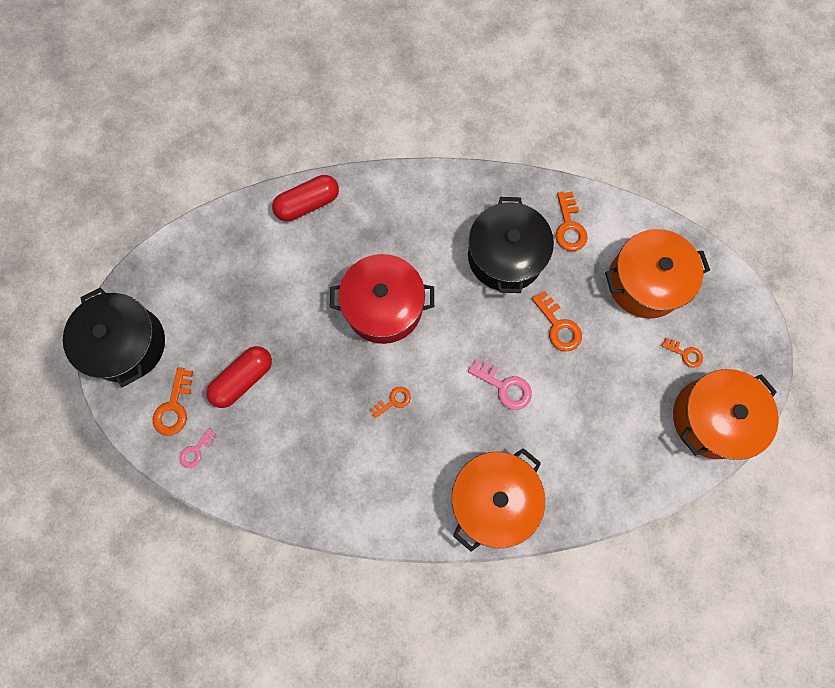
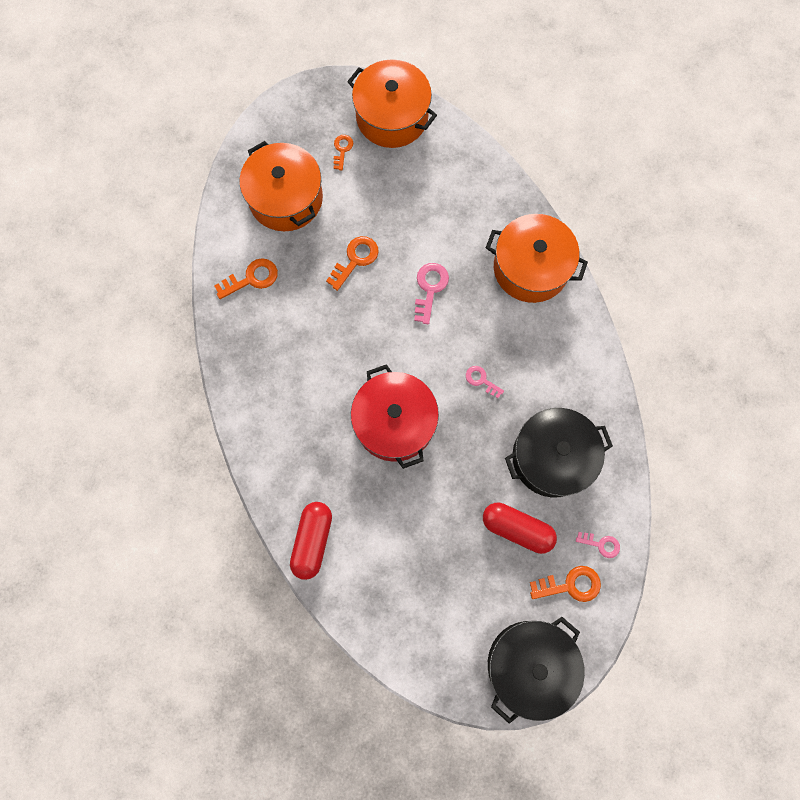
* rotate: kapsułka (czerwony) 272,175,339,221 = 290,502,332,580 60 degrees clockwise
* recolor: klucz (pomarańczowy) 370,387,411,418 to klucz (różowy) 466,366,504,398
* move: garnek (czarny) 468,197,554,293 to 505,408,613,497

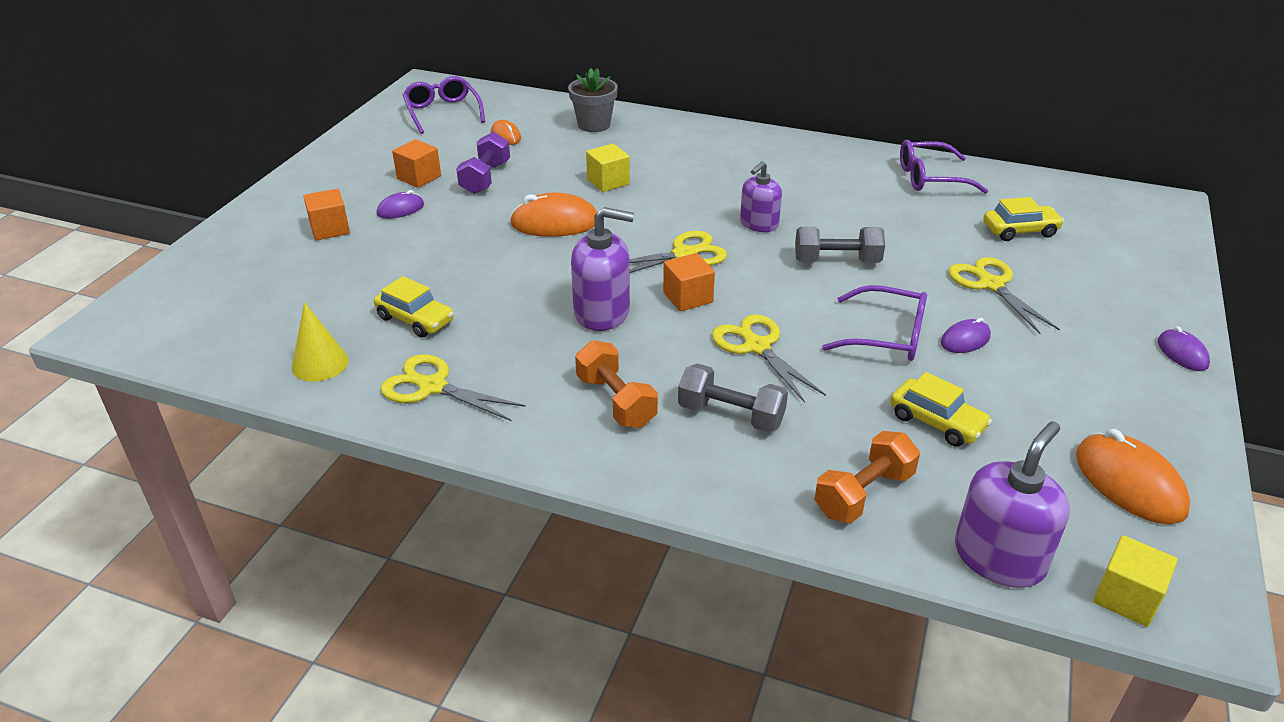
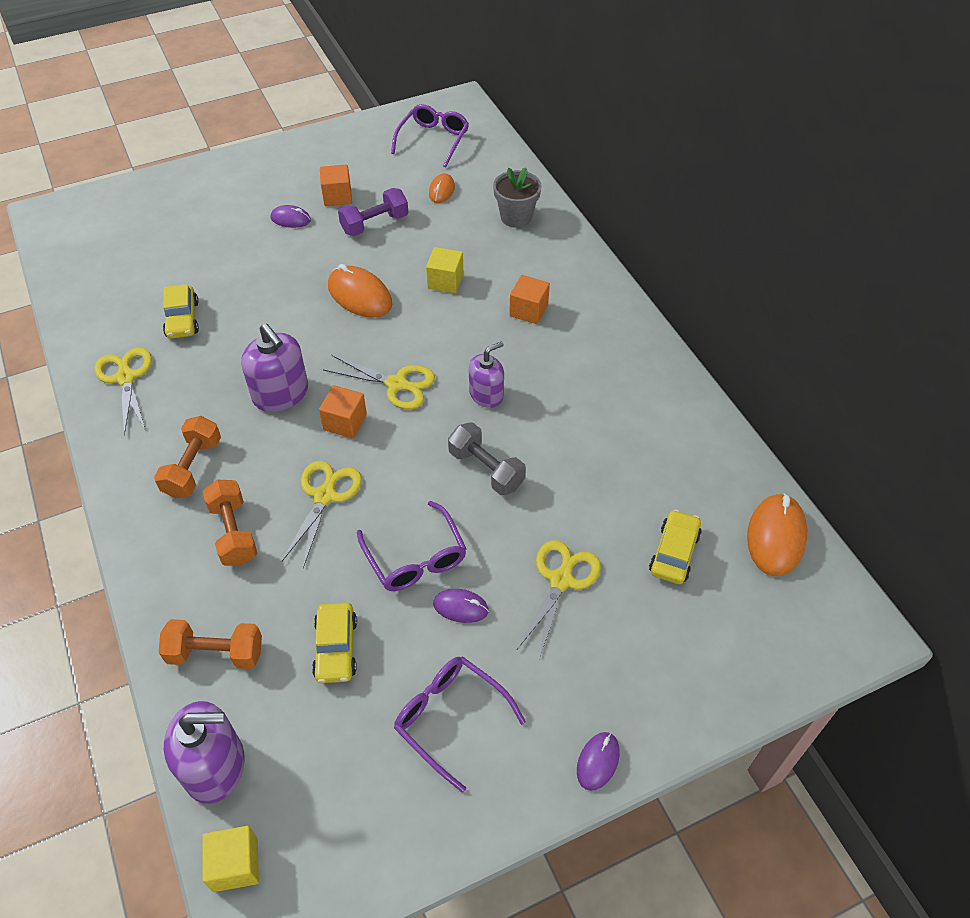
* recolor: hantel (szary) 678,363,788,433 to hantel (pomarańczowy) 202,480,257,566
* move: okulary (fioletowy) 900,140,988,194 to 394,656,526,793
* rotate: dozownik mydła (fioletowy) 740,161,782,232 = 469,341,504,408 150 degrees clockwise
* move: sześcian (pomarańczowy) 303,189,350,240 to 509,275,550,324
* rotate: samochód (żółty) 983,197,1064,241 = 649,509,702,584 105 degrees counterclockwise
* move: myszka (pomarańczowy) 1076,429,1190,524 to 747,493,807,576
* delete: stożek (żółty) 292,302,349,382

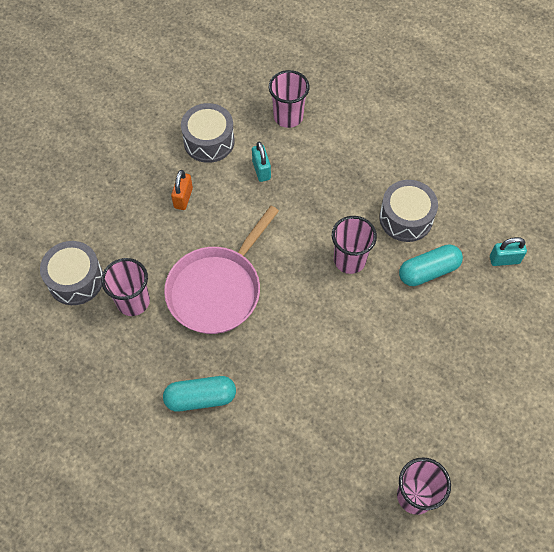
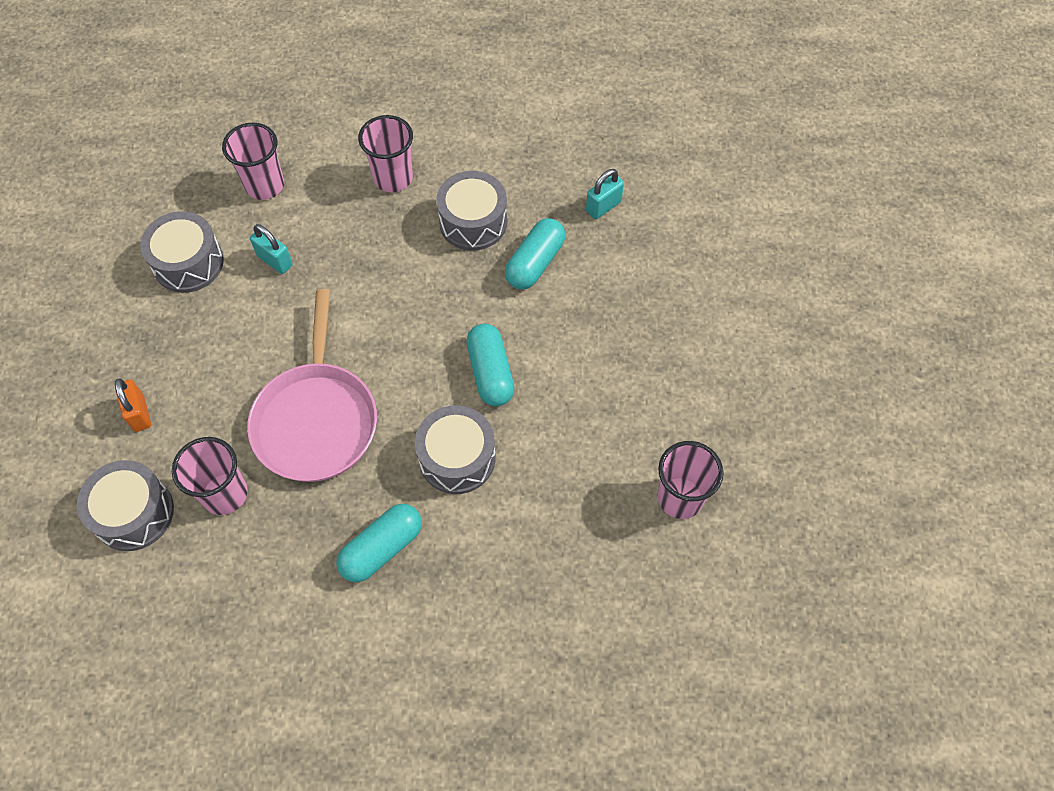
* move: kłódka (pomarańczowy) 171,170,193,210 to 115,378,151,432
* move: szklanka (różowy) 332,216,377,274 to 358,115,413,192
* insert: bęben (szary) 415,405,496,494
* insert: kapsułka (turkusowy) 466,324,514,406

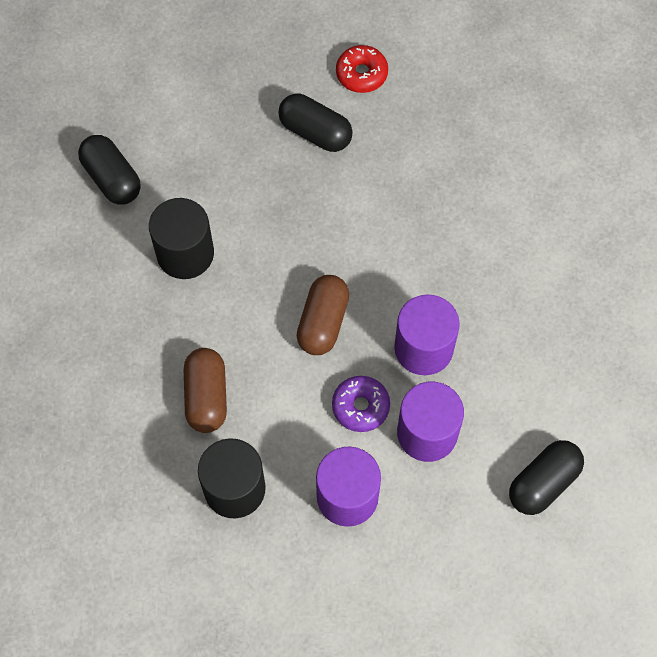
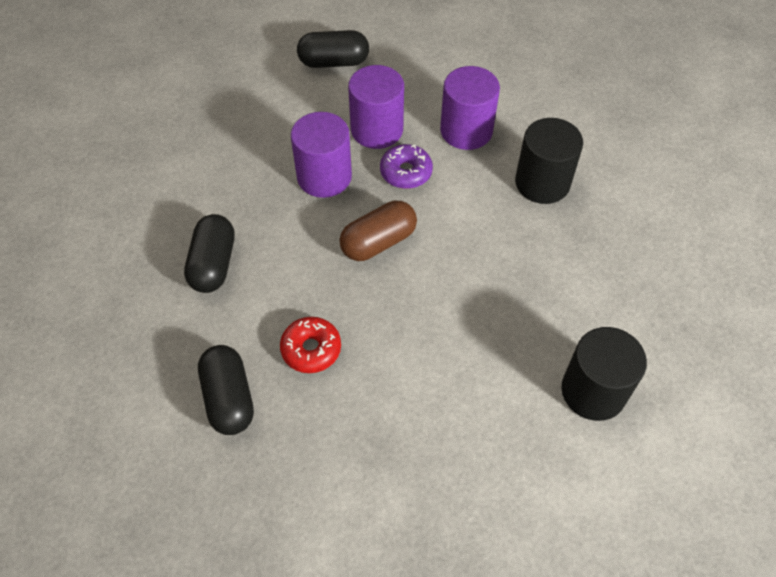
* move: kapsułka (czarny) 78,135,141,205 to 184,214,235,293
* move: donut (czerwony) 336,45,388,93 to 280,317,341,373
* move: walec (czarny) 149,198,214,279 to 561,327,647,421
* delete: kapsułka (brązowy) 184,348,227,433

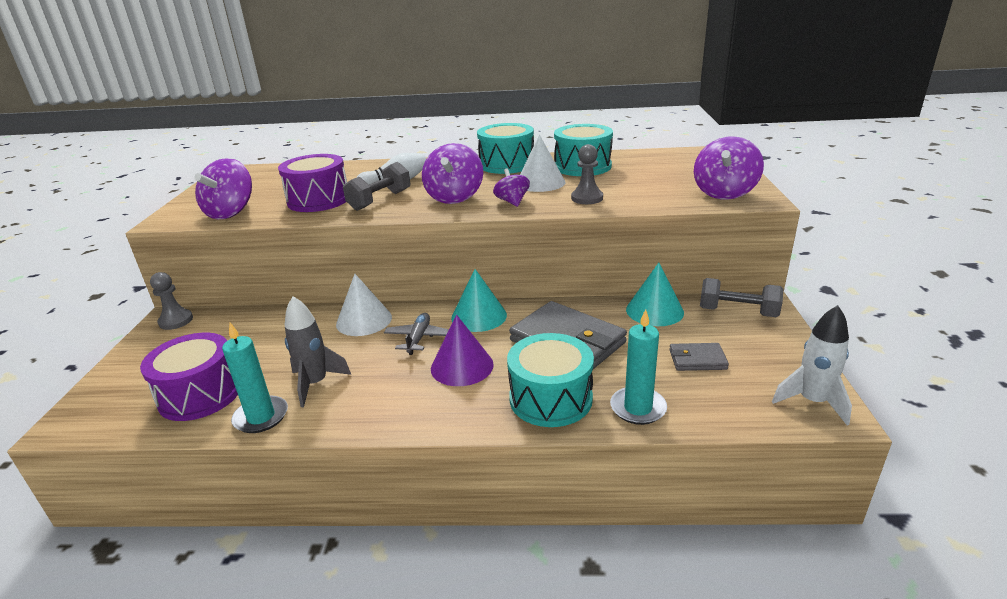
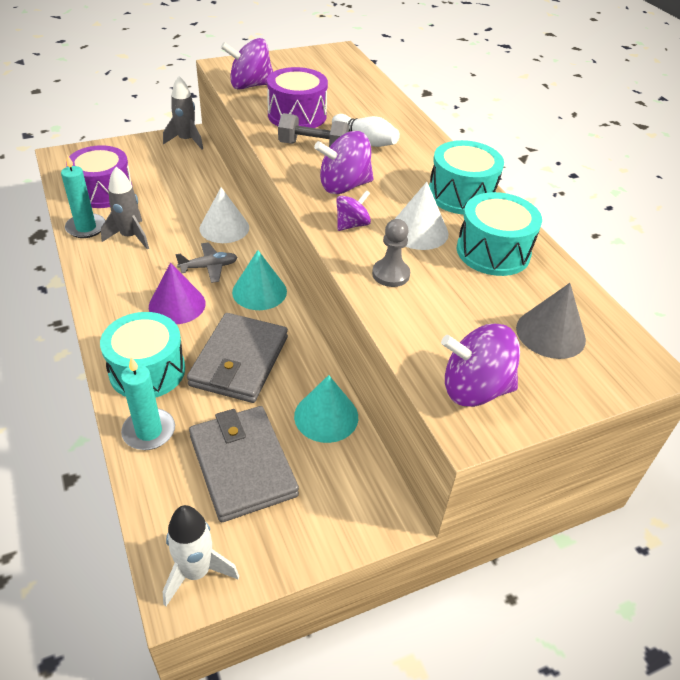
* replace: pionek (szary) 150,272,193,330 to rakieta (szary) 163,76,203,149
* resize: portfel (szary) 669,343,729,371 = 189,406,299,522 x2.04
* insert: stożek (szary) 516,283,586,359
* delete: hantel (szary) 700,278,783,317

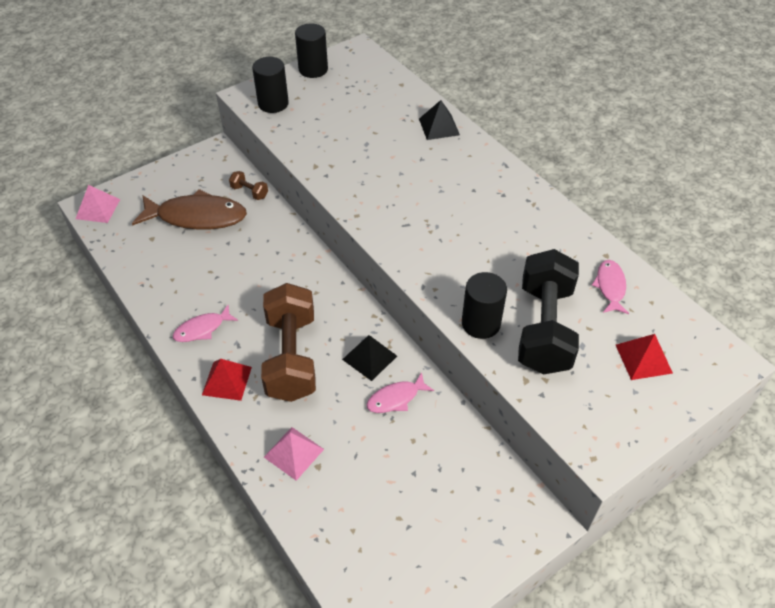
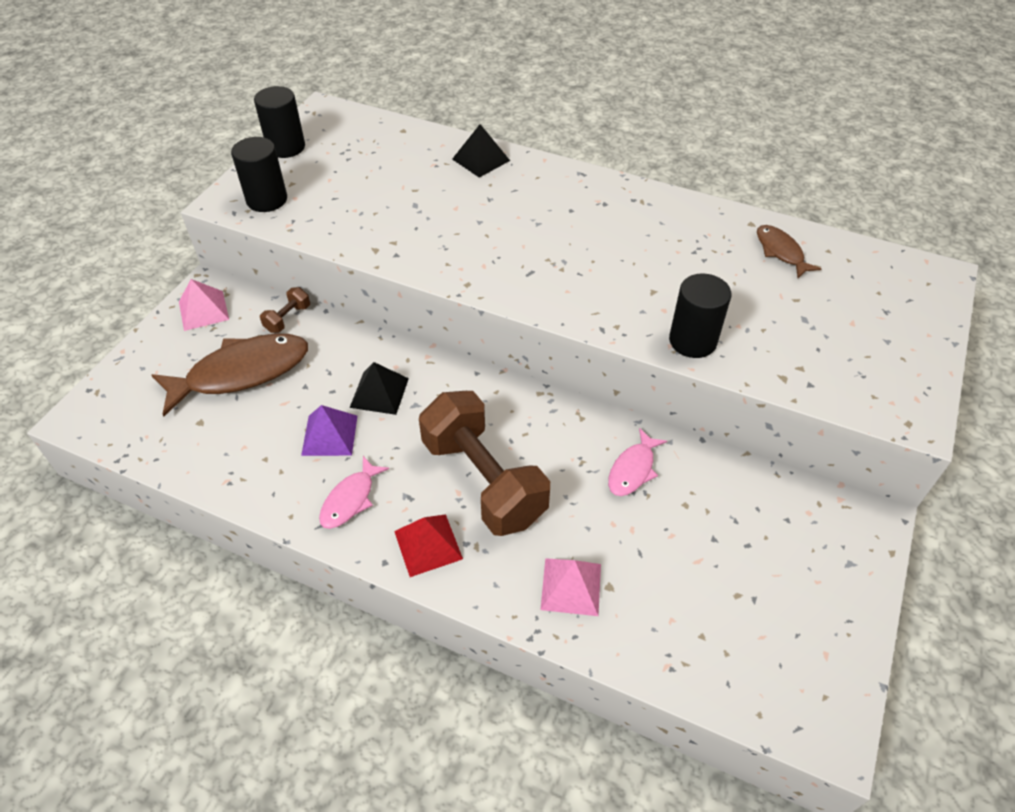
* move: piramida (różowy) 76,185,120,223 to 179,279,229,331
* rotate: hantel (brązowy) 229,171,268,200 = 260,287,310,333 60 degrees counterclockwise
* insert: piramida (fioletowy) 301,405,357,456
* move: piramida (czarny) 342,335,397,381 to 350,362,409,415
* recolor: ryba (różowy) 592,260,629,314 to ryba (brązowy) 757,225,822,278
* delete: hantel (czarny) 518,249,579,375
* delete: piramida (czerwony) 616,334,673,380

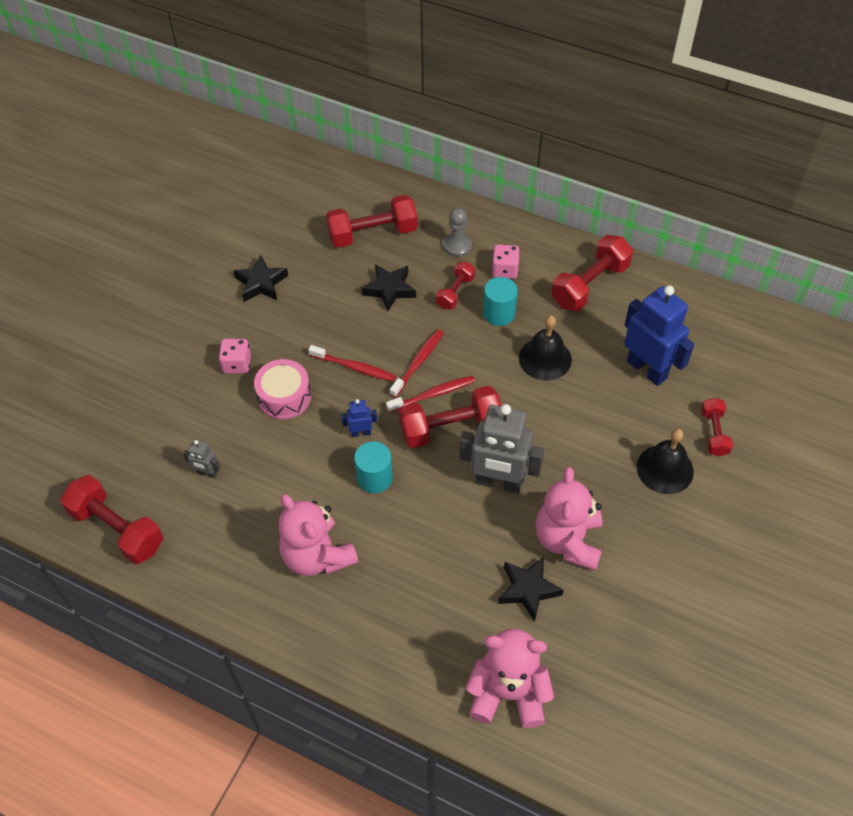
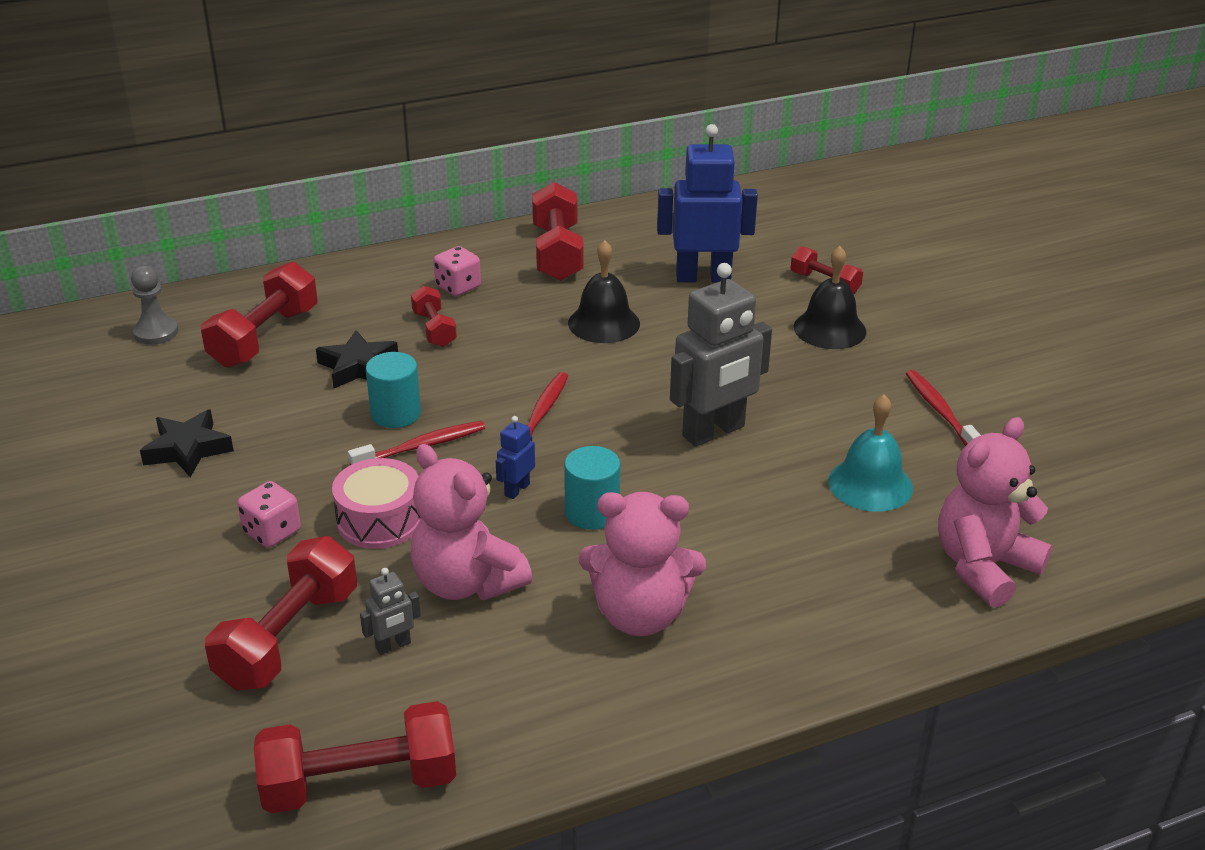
* move: pionek (szary) 443,208,472,257 to 131,266,178,345
* move: hantel (czerwony) 399,386,501,448 to 205,536,357,691
* move: walec (turkusowy) 483,277,518,326 to 366,352,421,428
* move: miś (różowy) 536,467,602,571 to 410,444,532,600
* replace: gwiazda (czarny) 498,557,564,622 to dzwonek (turkusowy) 828,395,913,512
* move: szczoteczka do zębów (czerwony) 390,329,444,398 to 906,370,981,446

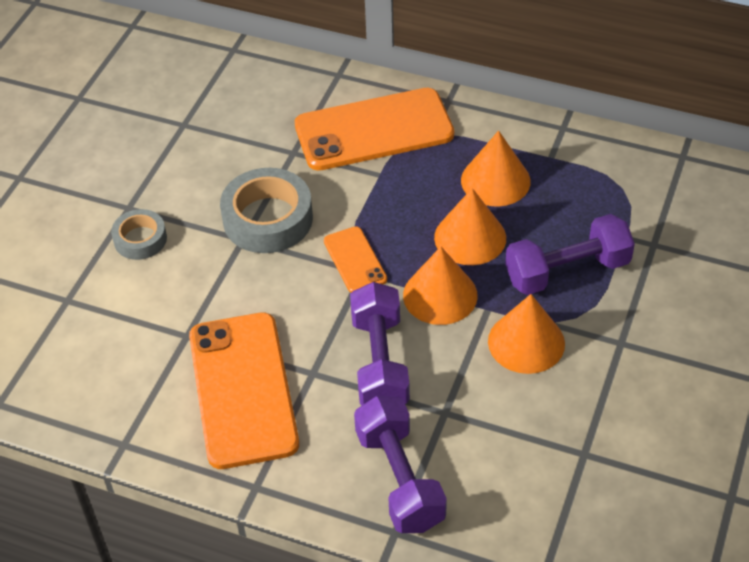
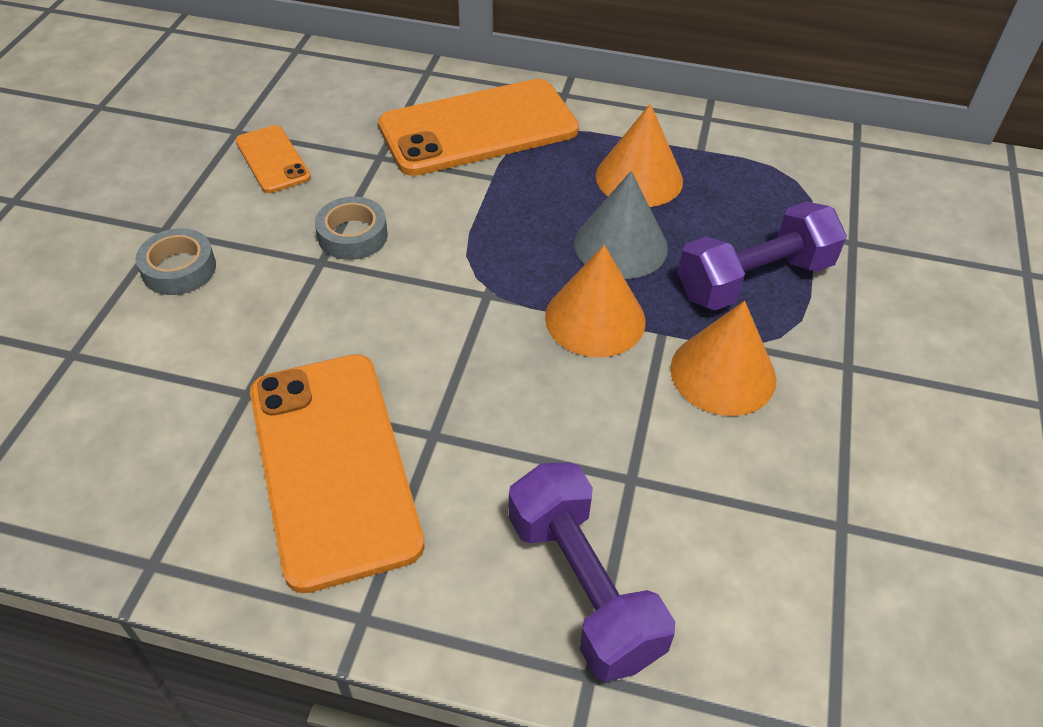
* move: telefon (pomarańczowy) 324,226,387,293 to 236,125,311,193
* resize: taśma klejąca (szary) 220,168,313,253 = 315,197,388,260 x0.58
* recolor: stożek (pomarańczowy) 434,188,506,265 to stożek (szary) 574,171,668,279
* delete: hantel (fioletowy) 350,282,410,405

